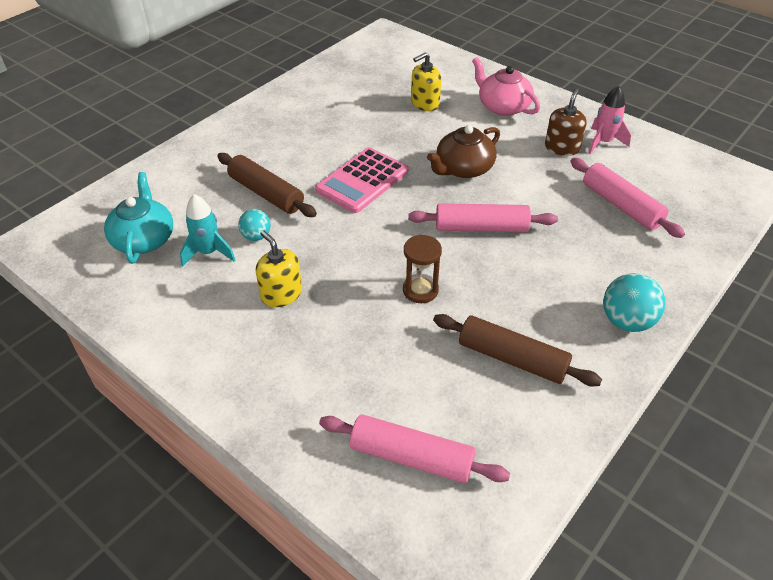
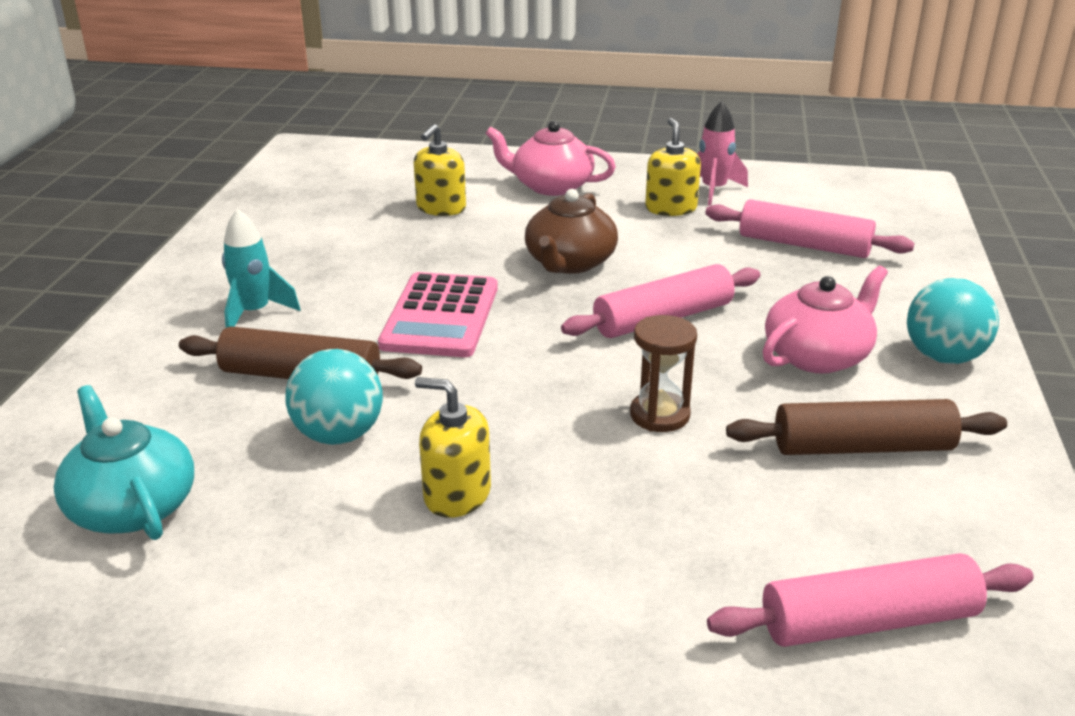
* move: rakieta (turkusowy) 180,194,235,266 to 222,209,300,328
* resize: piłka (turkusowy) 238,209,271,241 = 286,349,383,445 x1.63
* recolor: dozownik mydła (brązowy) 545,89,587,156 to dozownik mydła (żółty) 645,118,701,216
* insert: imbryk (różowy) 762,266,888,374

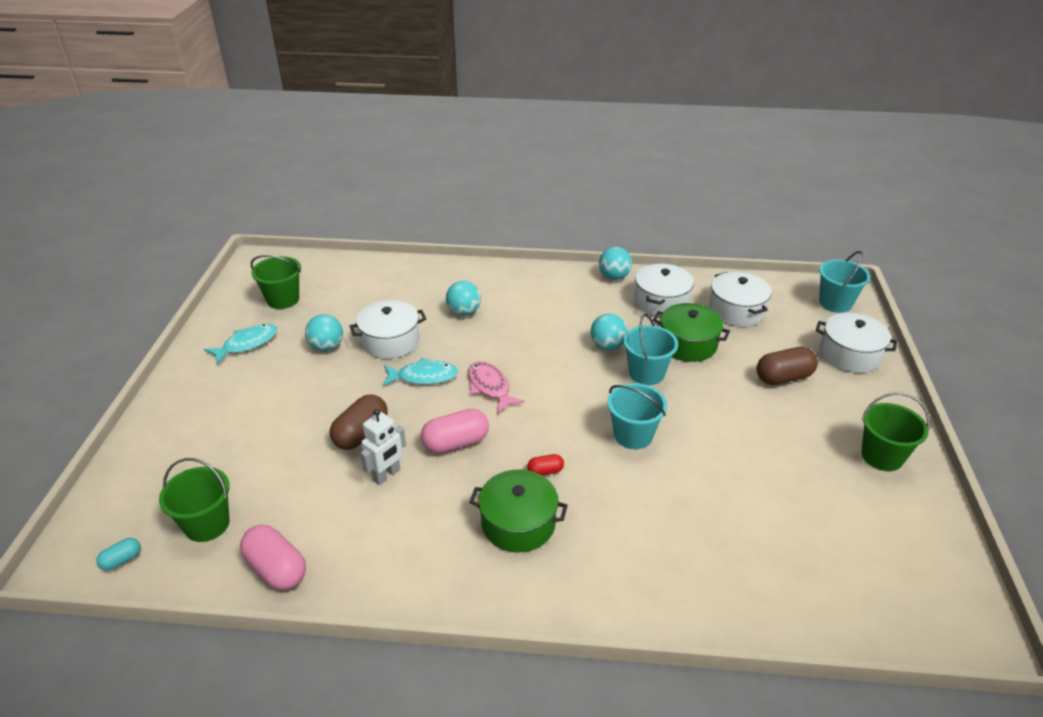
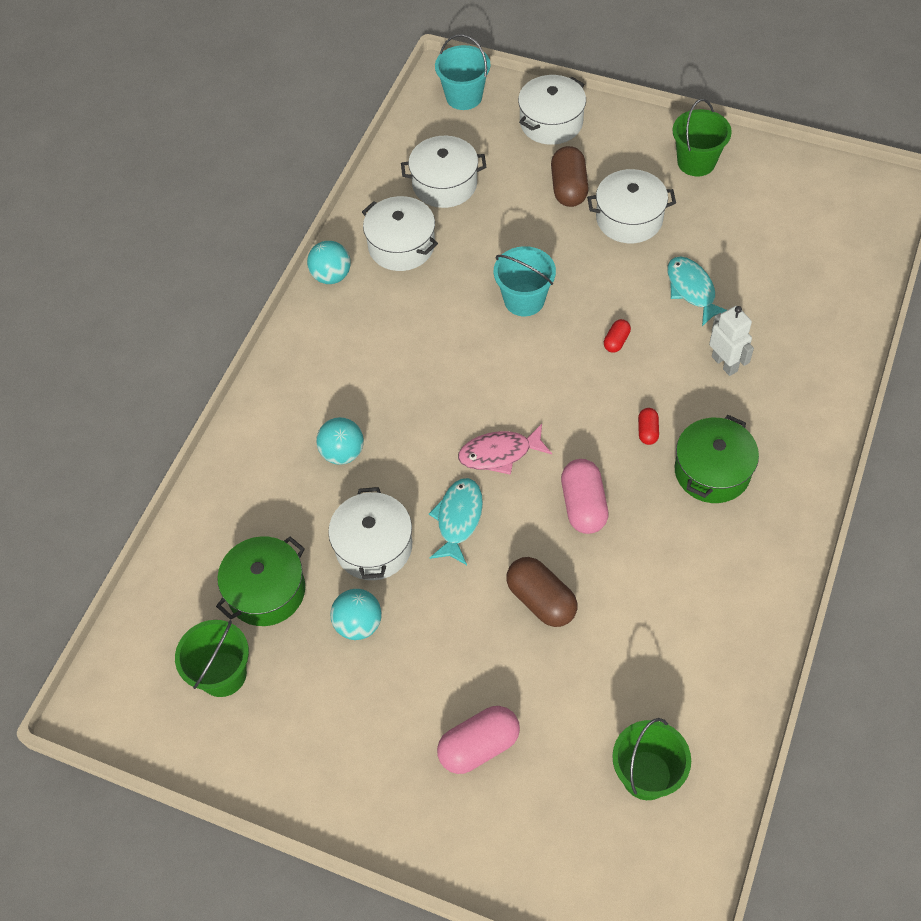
* move: garnek (zielony) 653,303,730,362 to 216,536,305,626
* move: kapsułka (różowy) 240,525,306,590 to 437,706,520,774
* insert: garnek (biały) 587,169,676,243
* replace: wiadro (turkusowy) 607,383,667,449 to kapsułka (czerwony) 604,319,631,352
* move: ryba (turkusowy) 204,324,278,364 to 667,257,727,326
* move: robot (biały) 360,409,406,485 to 709,306,754,376
* delete: kapsułka (turkusowy) 97,538,141,571
* delete: piłka (turkusowy) 590,314,628,351

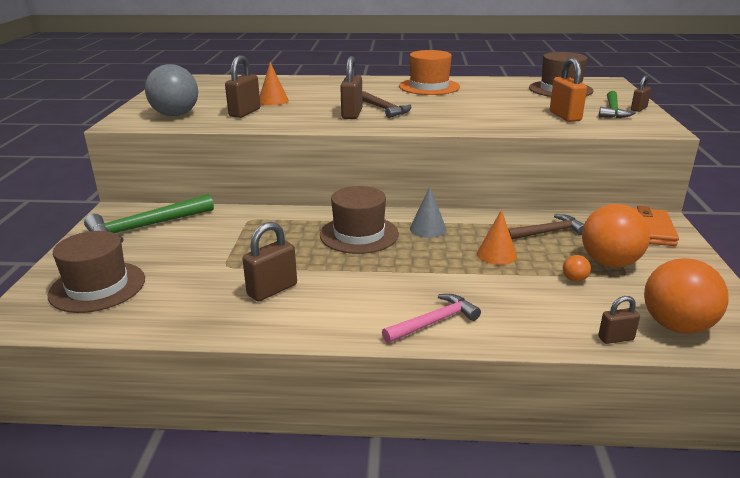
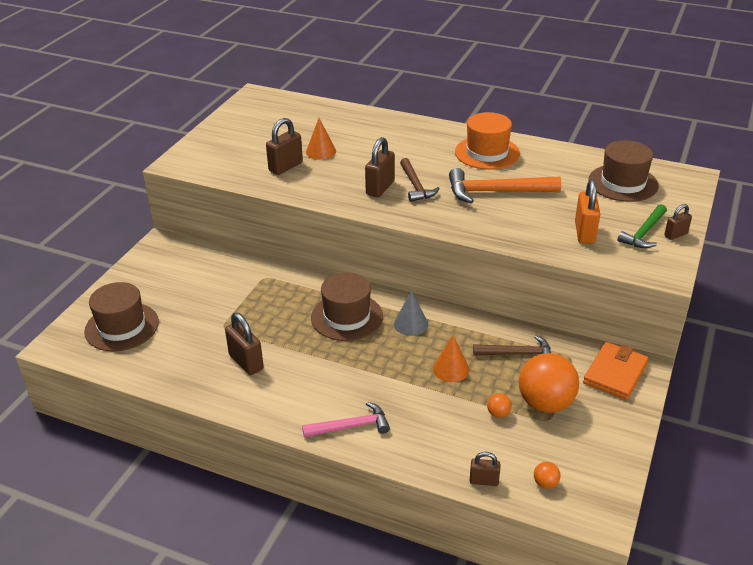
* rotate: kłódka (brązowy) 242,222,297,302 = 225,312,264,375 75 degrees clockwise
* insert: młotek (pomarańczowy) 449,168,561,203
* resize: piłka (pomarańczowy) 644,258,728,334 = 534,462,560,489 x0.41
* delete: młotek (zielony) 84,194,214,243
* delete: piłka (szary) 145,64,198,116

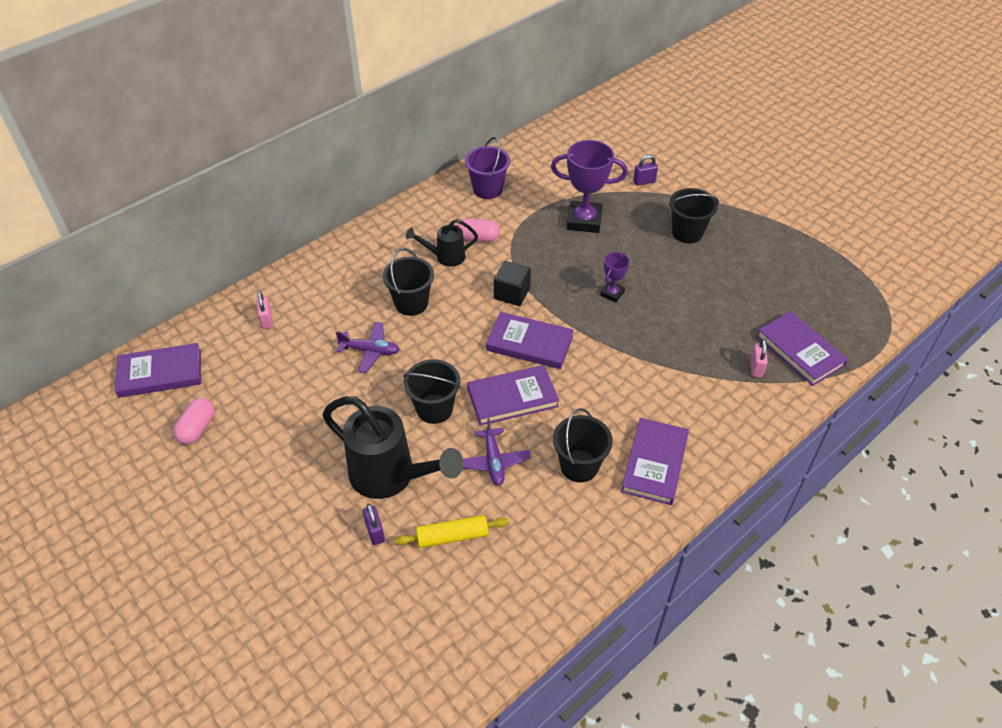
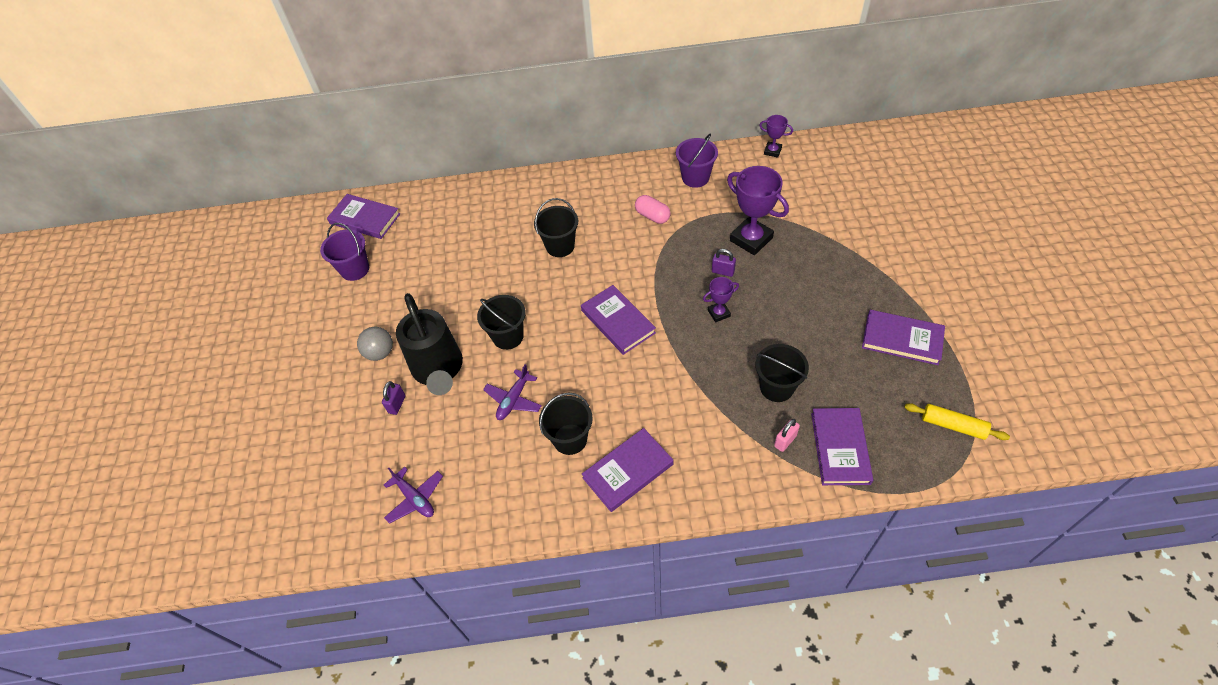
* replace: kapsułka (różowy) 173,398,214,445 to wiadro (fioletowy) 320,223,369,281
* insert: piłka (szary) 357,327,393,361
* move: samolot (fioletowy) 336,322,400,373 to 384,467,443,524
* move: kłódka (fioletowy) 633,155,658,186 to 712,249,736,277
* move: wiadro (czarny) 669,188,719,243 to 755,344,809,402
* insert: puchar (fioletowy) 759,115,793,158
* move: książka (fioletowy) 467,365,559,426 to 862,310,945,365
* move: wałek do ciasta (żółty) 395,515,509,548 to 904,403,1010,440
* delete: kłódka (różowy) 256,292,273,329
* delete: konewka (czarny) 406,219,478,267
* delete: sześcian (czarny) 494,261,531,306

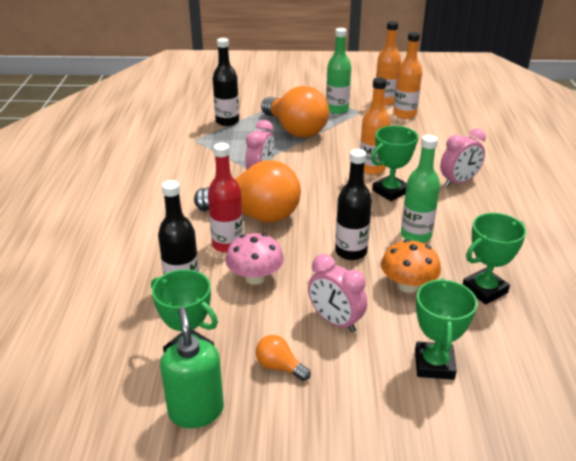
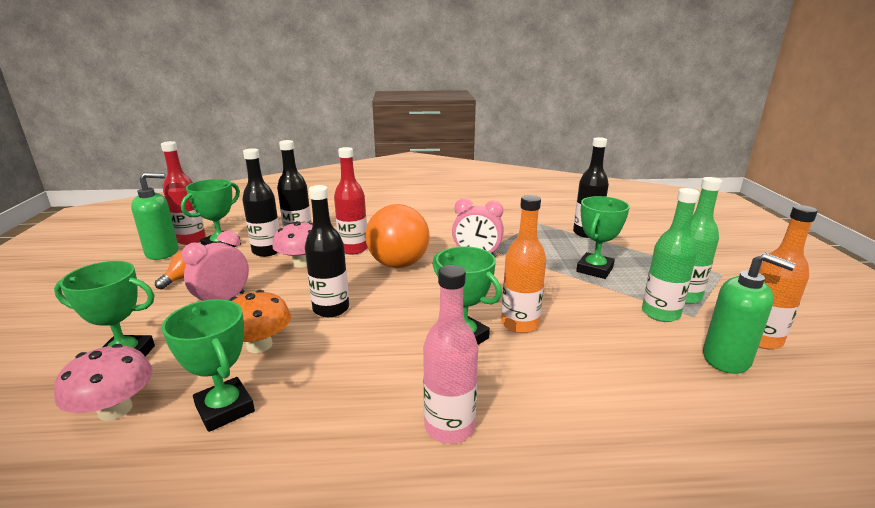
* insert: grzyb (różowy) 54,344,153,421
* insert: butelka (czerwony) 161,141,206,245
* insert: butelka (czarny) 242,148,280,257
* insert: butelka (różowy) 423,265,478,444
* replace: żarówka (pomarańczowy) 261,86,329,138 to puchar (zielony) 576,196,630,279
* move: butelka (zielony) 401,135,440,243 to 642,188,699,322
* replace: butelka (pomarańczowy) 393,32,422,119 to dozownik mydła (zielony) 703,253,796,374
* delete: budzik (różowy) 440,128,486,187

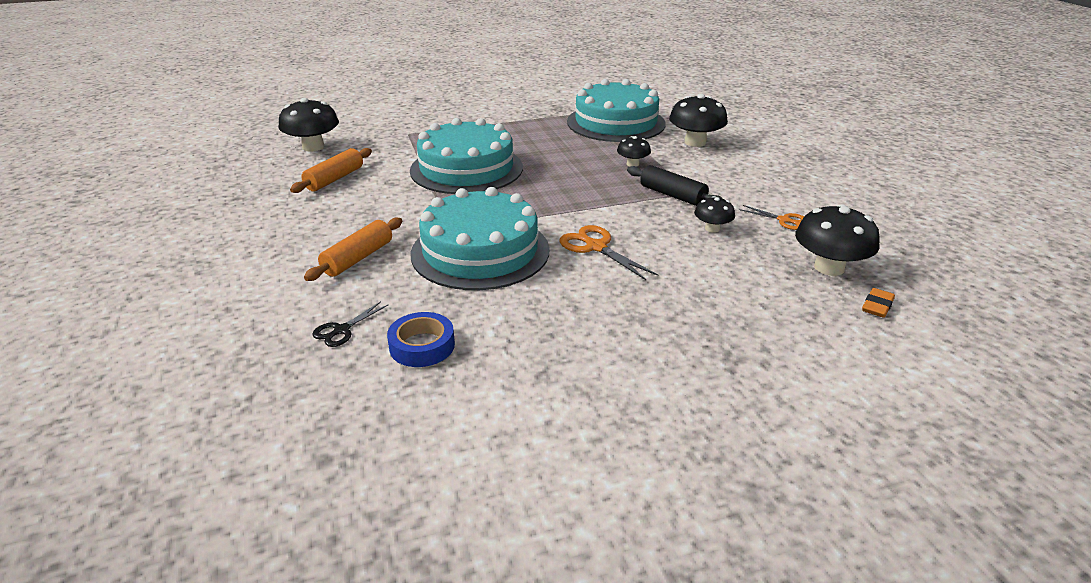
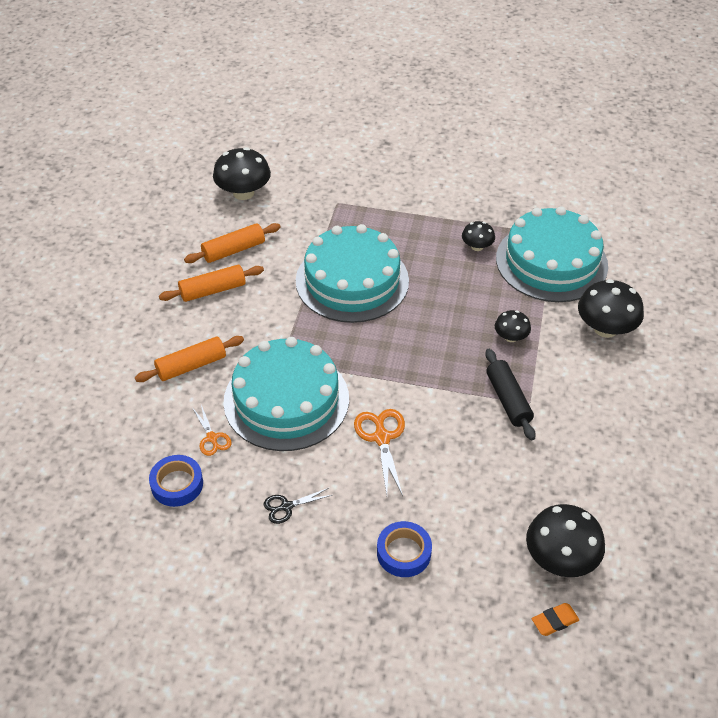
* insert: wałek do ciasta (pomarańczowy) 159,265,264,302
* move: nożyczki (pomarańczowy) 740,205,804,230 to 193,405,231,456
* move: nożyczki (czarny) 312,301,389,347 to 264,488,332,524
* insert: taśma klejąca (niebieski) 377,521,432,577
* move: grzyb (czarny) 694,196,735,233 to 462,221,495,251

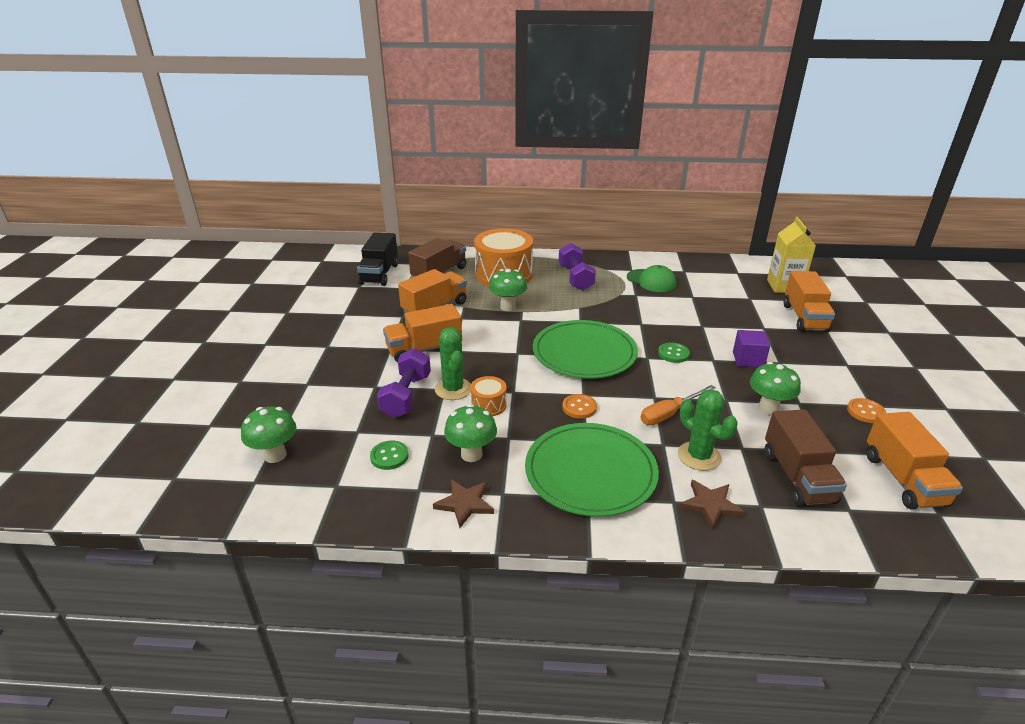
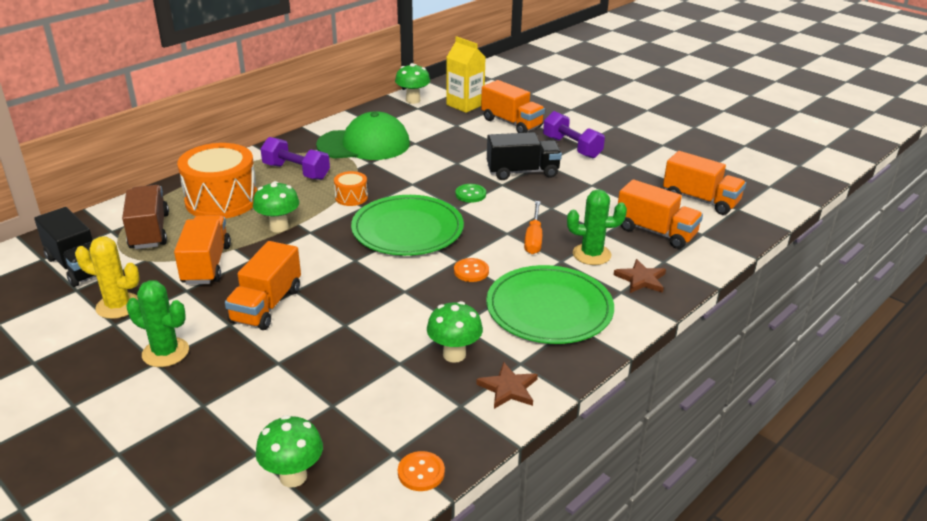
* insert: kaktus (żółty) 75,236,140,319
* move: kaktus (zielony) 435,327,471,400 to 126,280,189,367
* resize: czapka (zielony) 627,265,676,292 = 316,111,410,160 x1.66
* move: bęben (pomarańczowy) 470,376,507,416 to 334,171,368,206
* move: grzyb (zielony) 750,362,801,415 to 395,63,430,104
* move: guzik (pomarańczowy) 847,398,886,423 to 398,451,445,491
* replace: sześcian (fioletowy) 733,330,770,367 to ciężarówka (czarny) 487,132,562,180
* move: hantel (fioletowy) 377,348,431,418 to 543,111,605,159
* recolor: ciężarówka (brązowy) 765,409,847,507 to ciężarówka (pomarańczowy) 618,179,703,249
* delete: guzik (zielony) 370,441,409,470

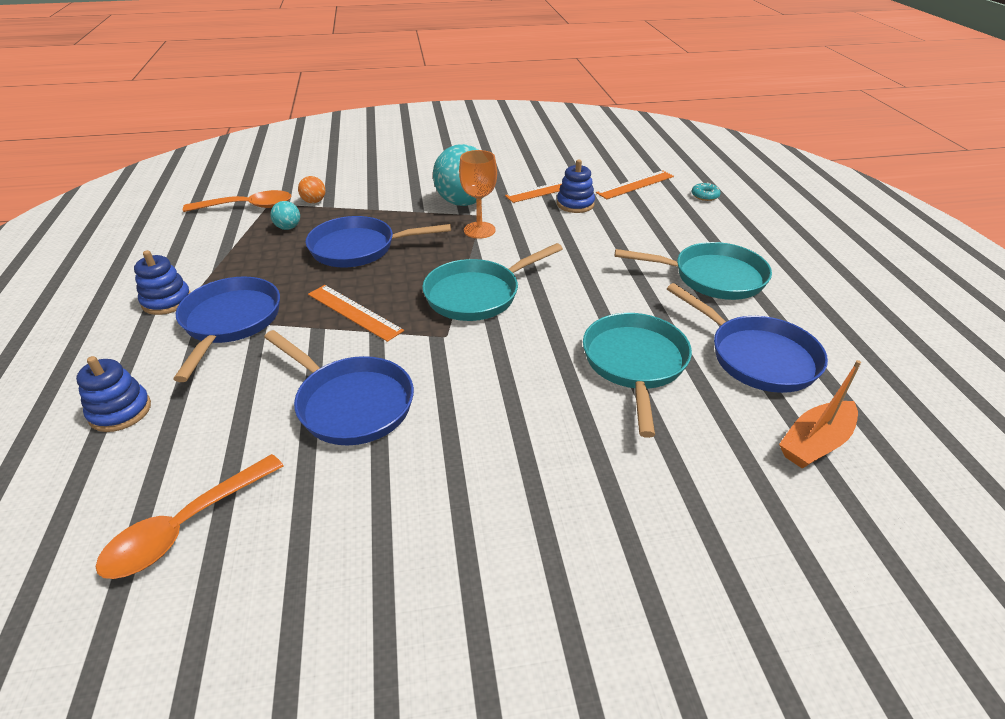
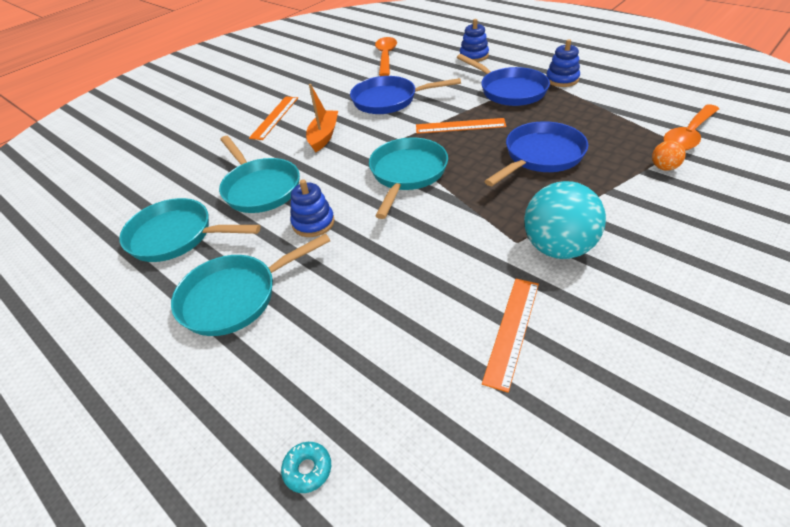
* recolor: patelnia (niebieski) 667,283,828,393 to patelnia (turkusowy) 119,198,261,262
* move: linijka (pomarańczowy) 596,170,674,199 to 249,96,298,140
* move: zabawka nakładanka (niebieski) 557,160,595,213 to 291,179,335,237
* move: łódka (pomarańczowy) 779,360,861,469 to 306,84,338,152
* delete: piłka (turkusowy) 271,201,300,230
* delete: kielich (pomarańczowy) 459,150,497,239

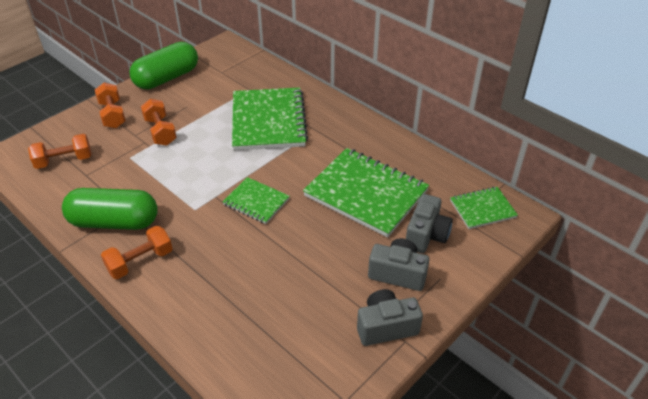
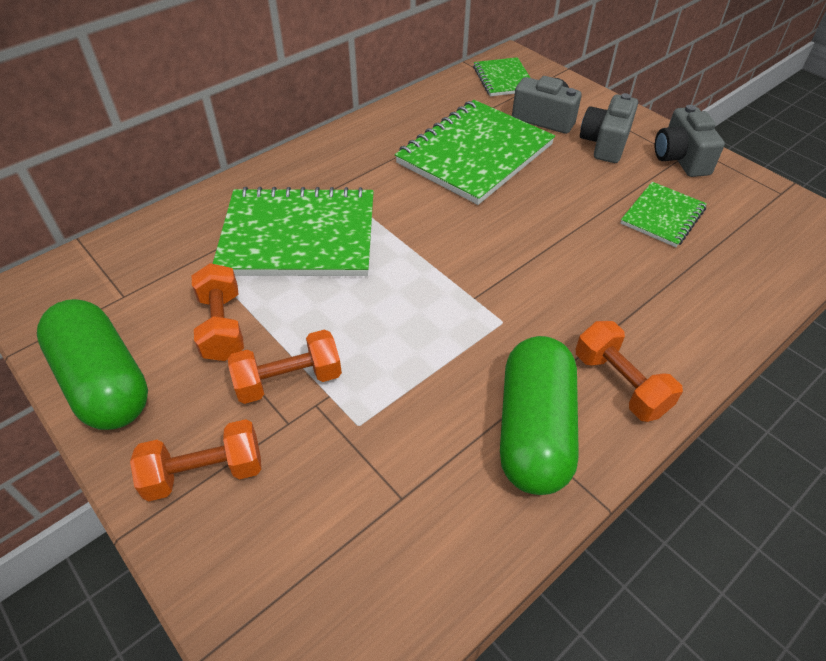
* move: hantel (pomarańczowy) 28,134,91,169 to 192,263,244,361
* move: zeszyt (zielony) 223,177,290,224 to 621,182,707,247

